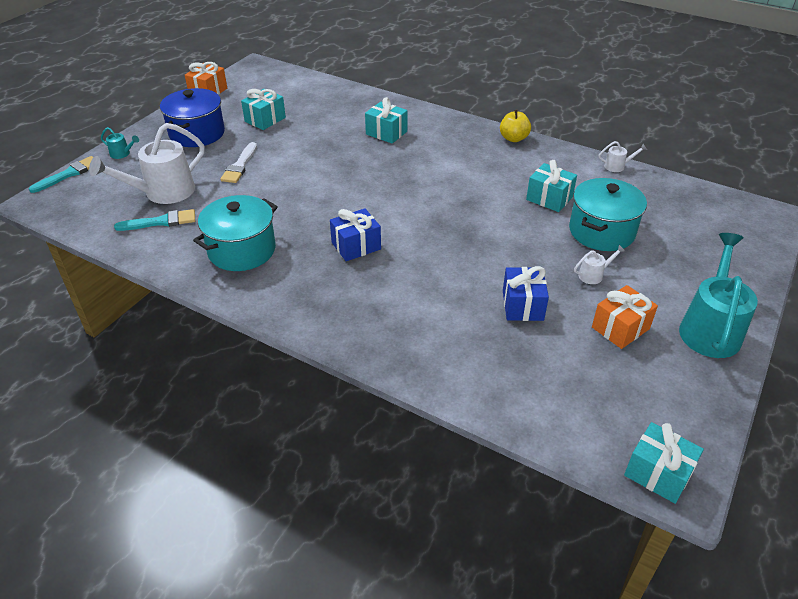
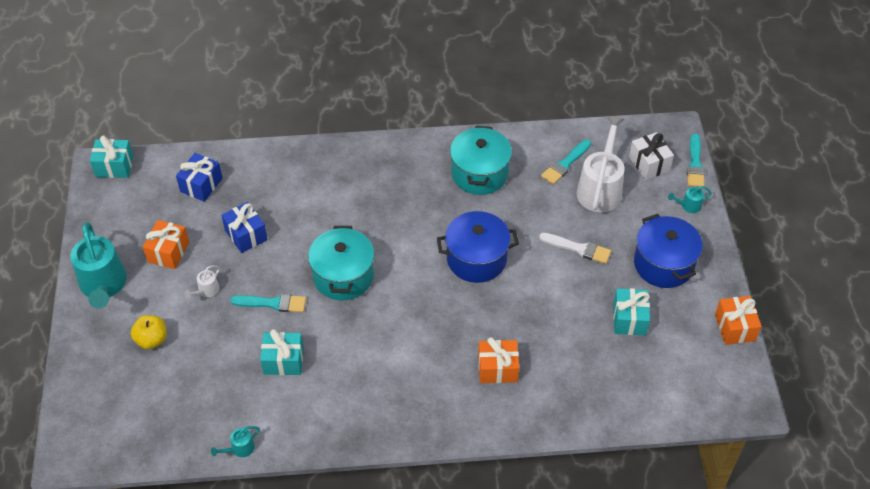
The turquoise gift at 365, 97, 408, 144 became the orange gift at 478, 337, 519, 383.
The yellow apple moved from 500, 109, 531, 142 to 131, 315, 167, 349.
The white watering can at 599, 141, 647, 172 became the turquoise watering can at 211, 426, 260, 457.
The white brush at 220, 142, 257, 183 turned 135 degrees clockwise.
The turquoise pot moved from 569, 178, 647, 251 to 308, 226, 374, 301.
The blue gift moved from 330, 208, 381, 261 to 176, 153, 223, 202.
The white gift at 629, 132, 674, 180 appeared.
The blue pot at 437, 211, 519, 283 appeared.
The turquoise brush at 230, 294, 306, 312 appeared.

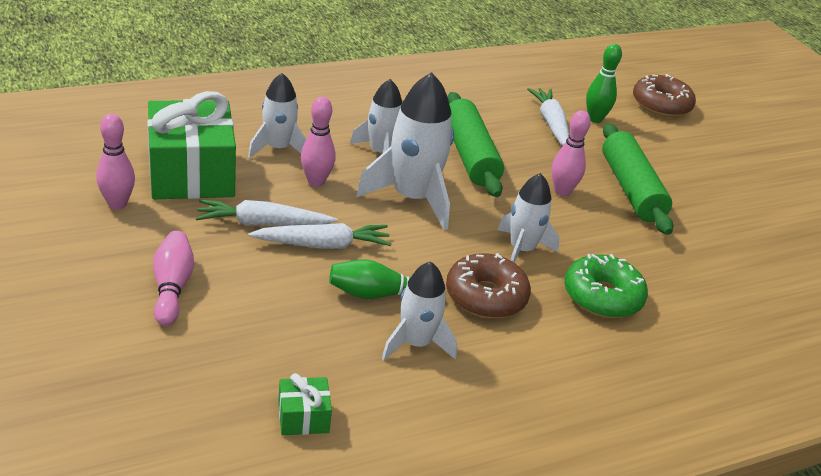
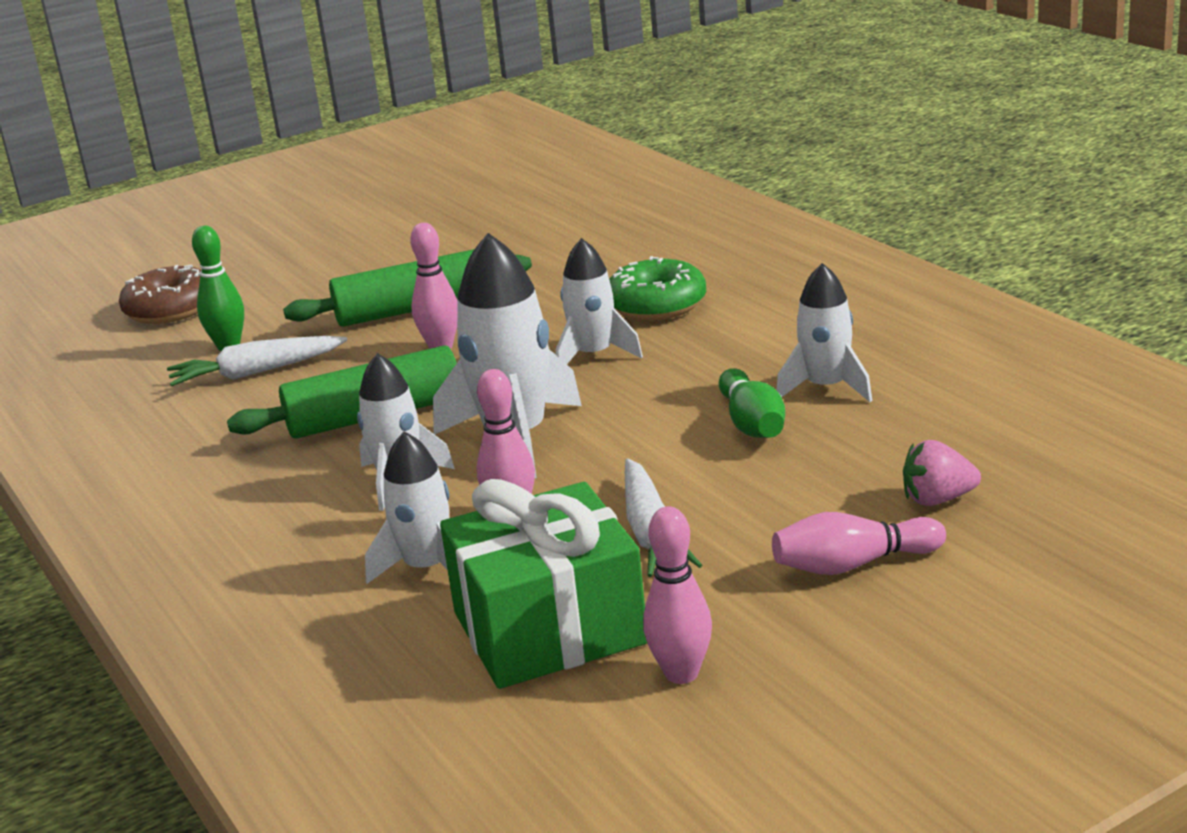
The white carrot at 248, 223, 391, 249 disappeared.
The brown donut at 446, 253, 531, 318 disappeared.
The green gift at 278, 373, 332, 435 disappeared.
The pink strawberry at 903, 440, 981, 506 appeared.

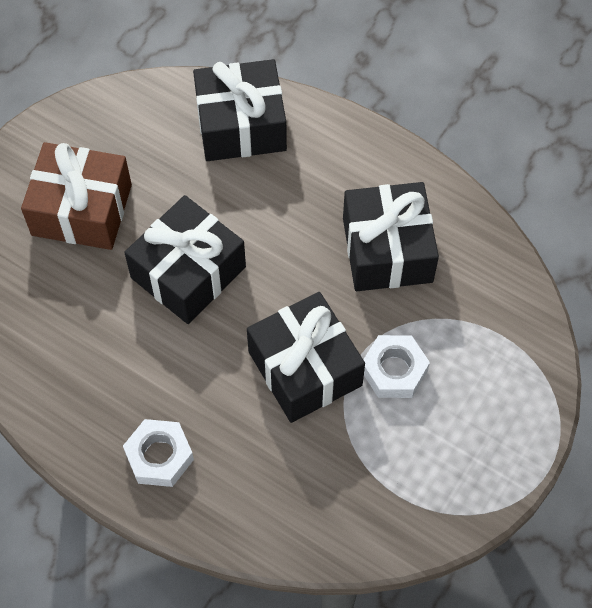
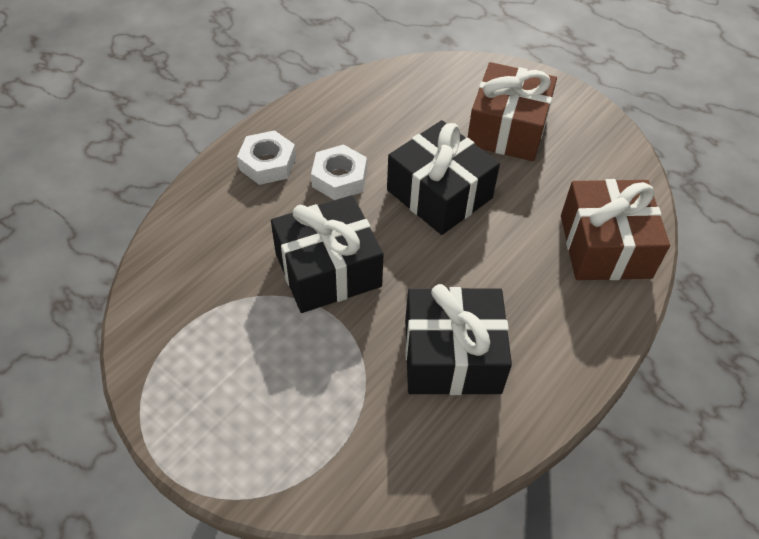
The black gift at 193, 59, 287, 161 became the brown gift at 561, 179, 670, 280.
The white nut moved from 363, 335, 430, 398 to 311, 144, 367, 200.

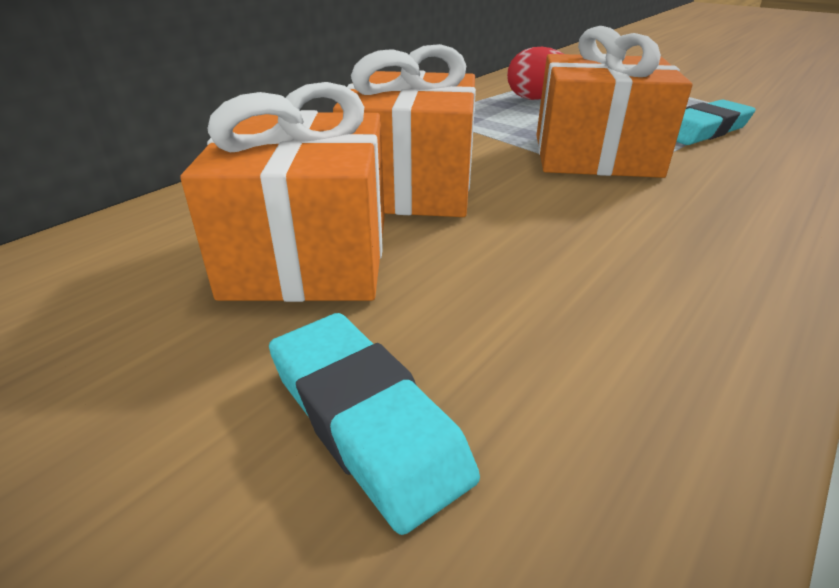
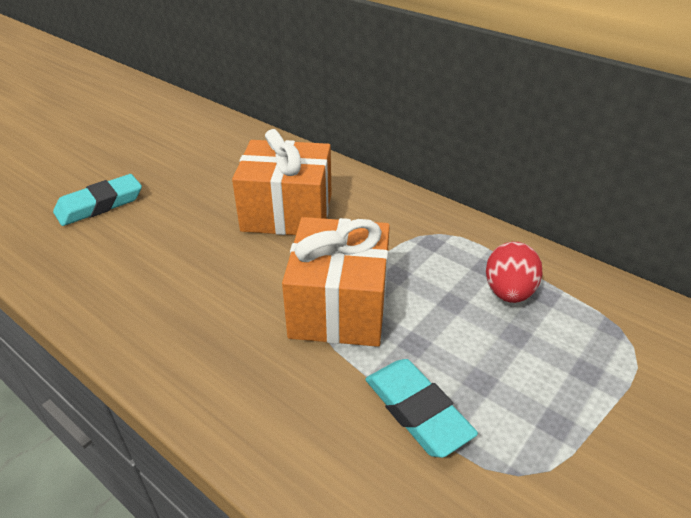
The orange gift at 180, 82, 385, 302 disappeared.

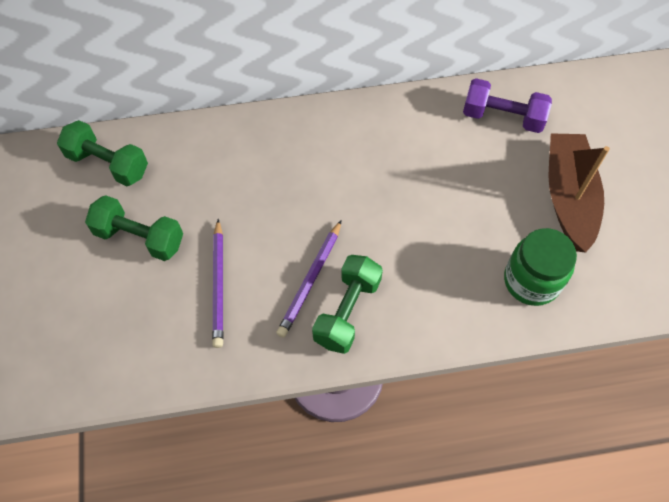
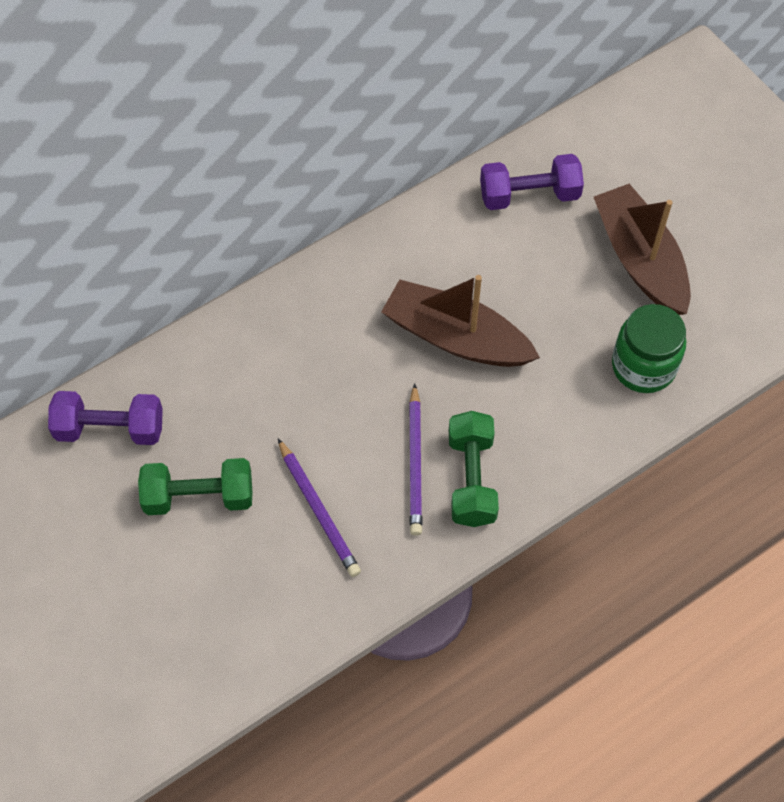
The green dumbbell at 57, 120, 148, 186 became the purple dumbbell at 48, 391, 163, 445.
The brown boat at 381, 275, 540, 367 appeared.

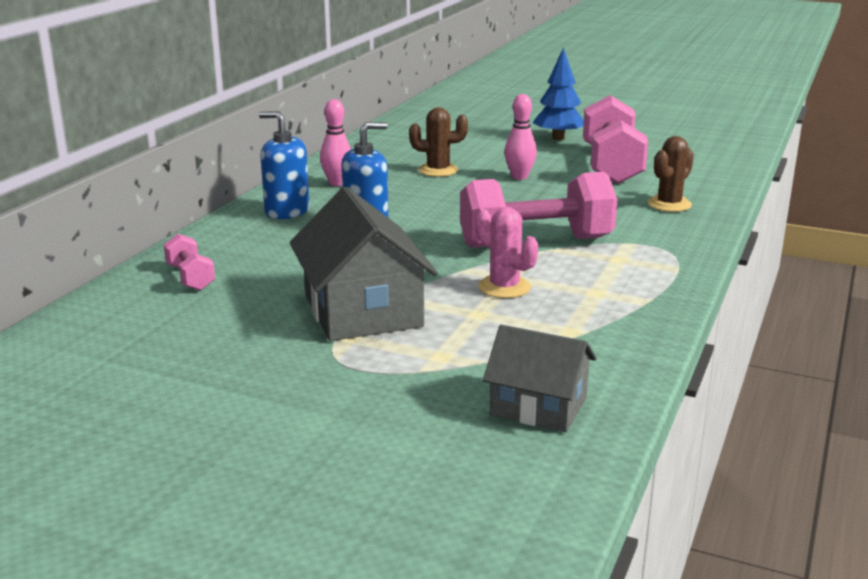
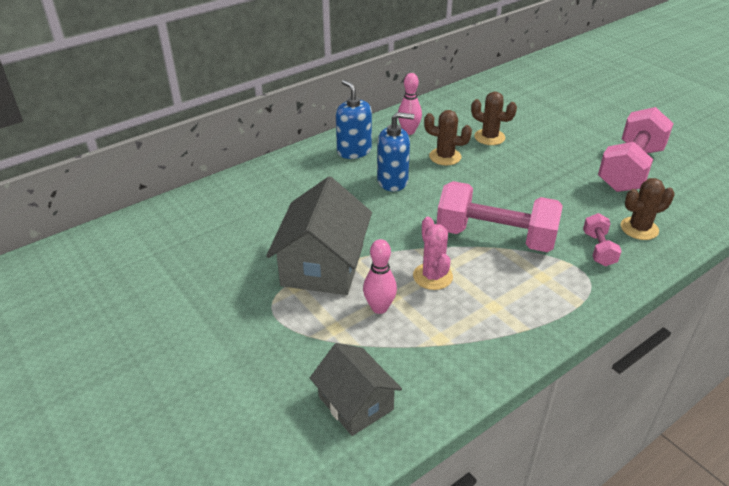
The blue tree at 533, 47, 584, 140 disappeared.
The pink bowling pin moved from 505, 94, 537, 180 to 363, 239, 397, 314.
The pink dumbbell moved from 164, 234, 215, 291 to 583, 213, 621, 266.
The brown cactus at 424, 110, 472, 166 appeared.

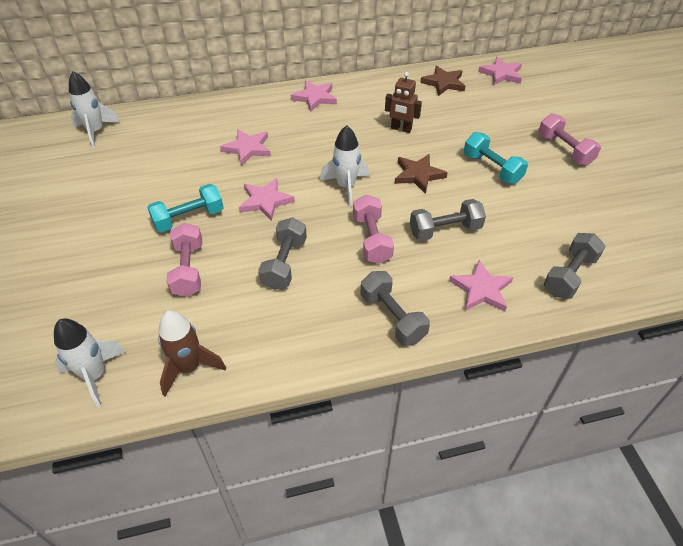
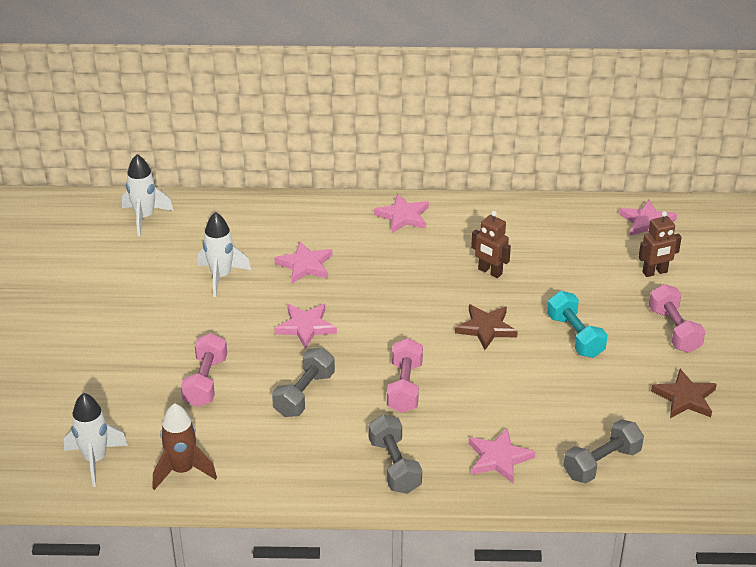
The brown star moved from 420, 66, 465, 96 to 651, 369, 717, 418.
The white rocket moved from 320, 125, 369, 207 to 197, 212, 251, 297.
The turquoise dumbbell at 147, 184, 224, 233 disappeared.
The grey dumbbell at 410, 199, 486, 241 disappeared.
The brown robot at 638, 211, 682, 277 appeared.

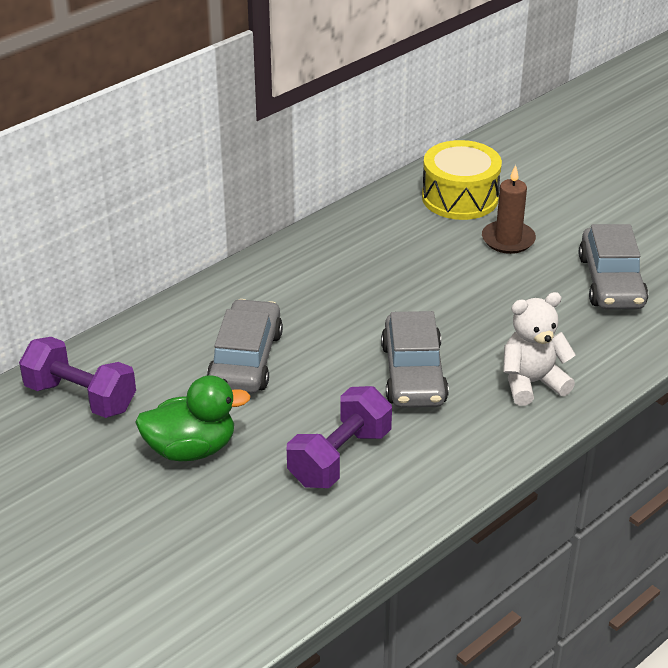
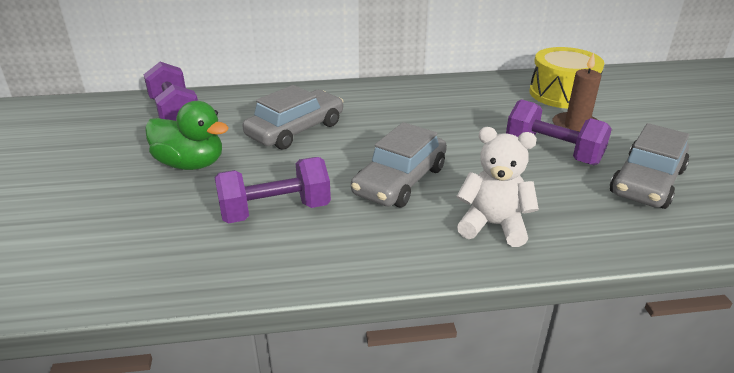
The purple dumbbell at 506, 99, 612, 165 appeared.

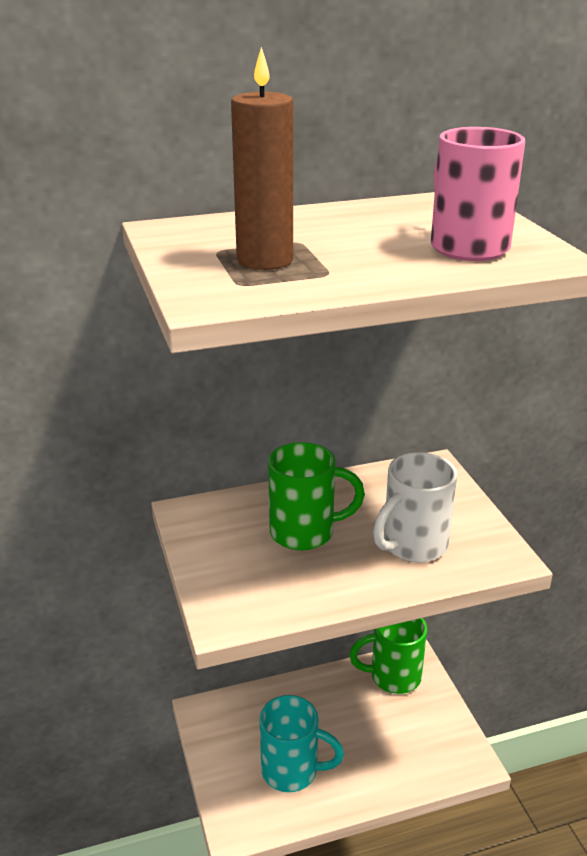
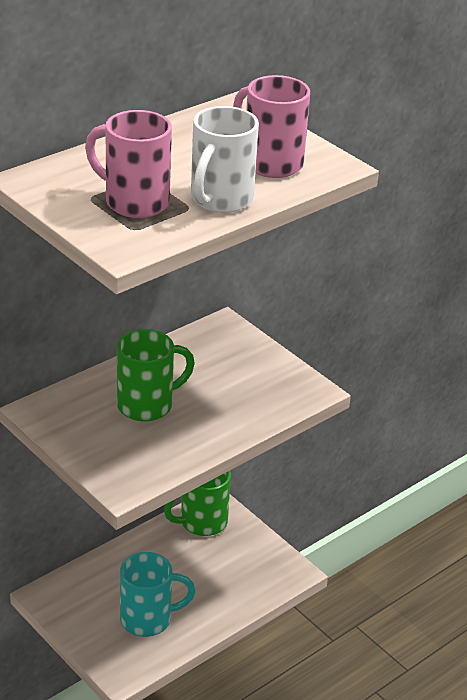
The brown candle at 231, 47, 293, 270 was replaced by the pink mug at 85, 110, 172, 218.
The white mug moved from 373, 452, 457, 562 to 191, 106, 259, 213.

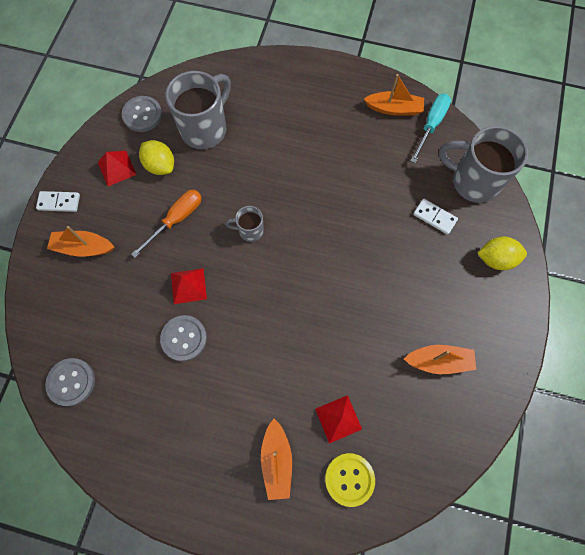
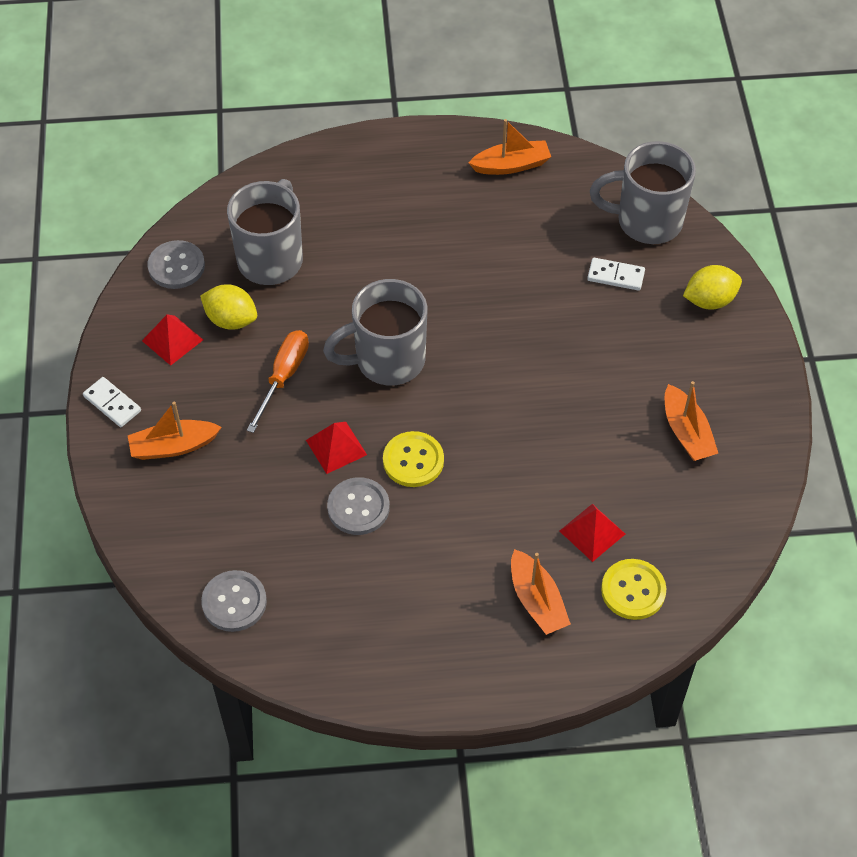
The turquoise screwdriver at 410, 94, 451, 163 disappeared.
The white domino at 36, 191, 80, 212 turned 60 degrees clockwise.
The grey mug at 225, 206, 264, 242 changed to 2.01 times the size.
The orange boat at 404, 345, 476, 374 turned 90 degrees clockwise.
The yellow button at 383, 431, 444, 487 appeared.

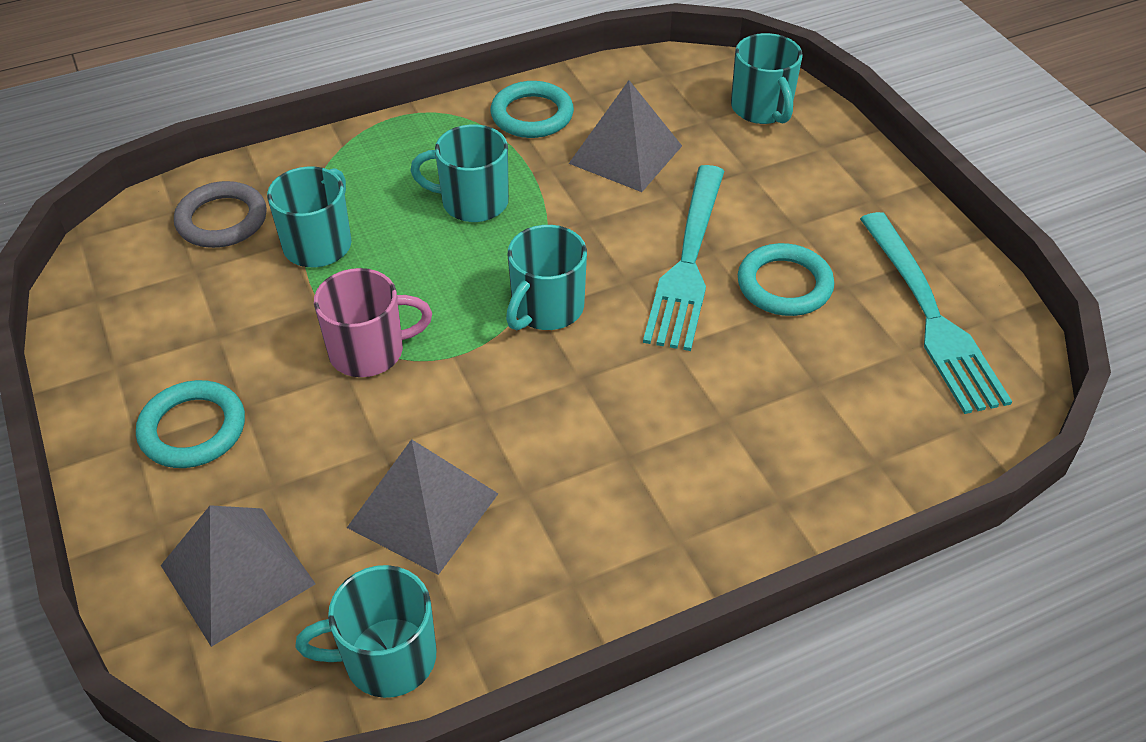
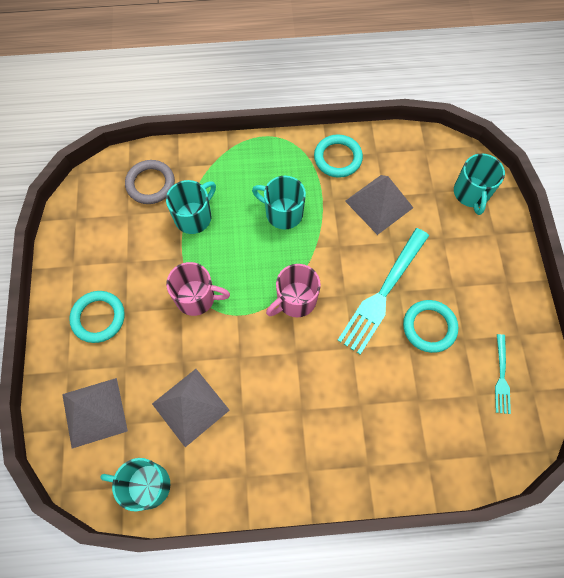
The turquoise fork at 860, 212, 1012, 414 changed to 0.51 times the size.
The turquoise mug at 506, 225, 587, 330 became the pink mug at 266, 264, 321, 317.

